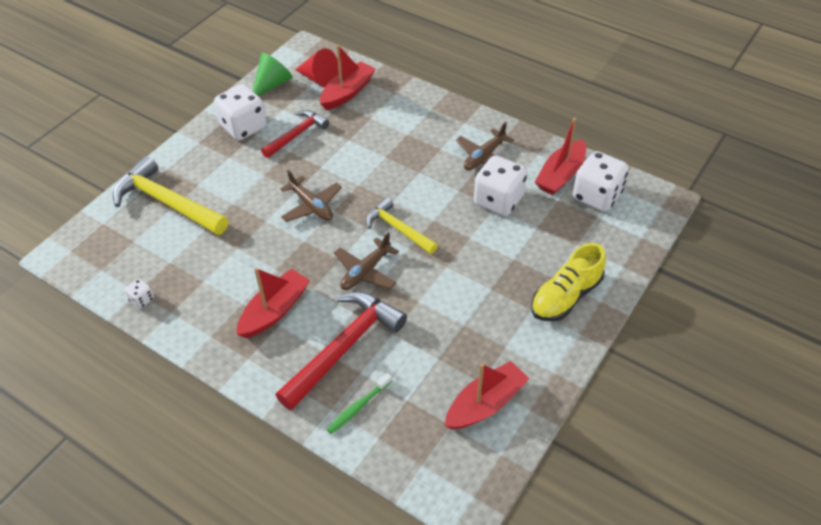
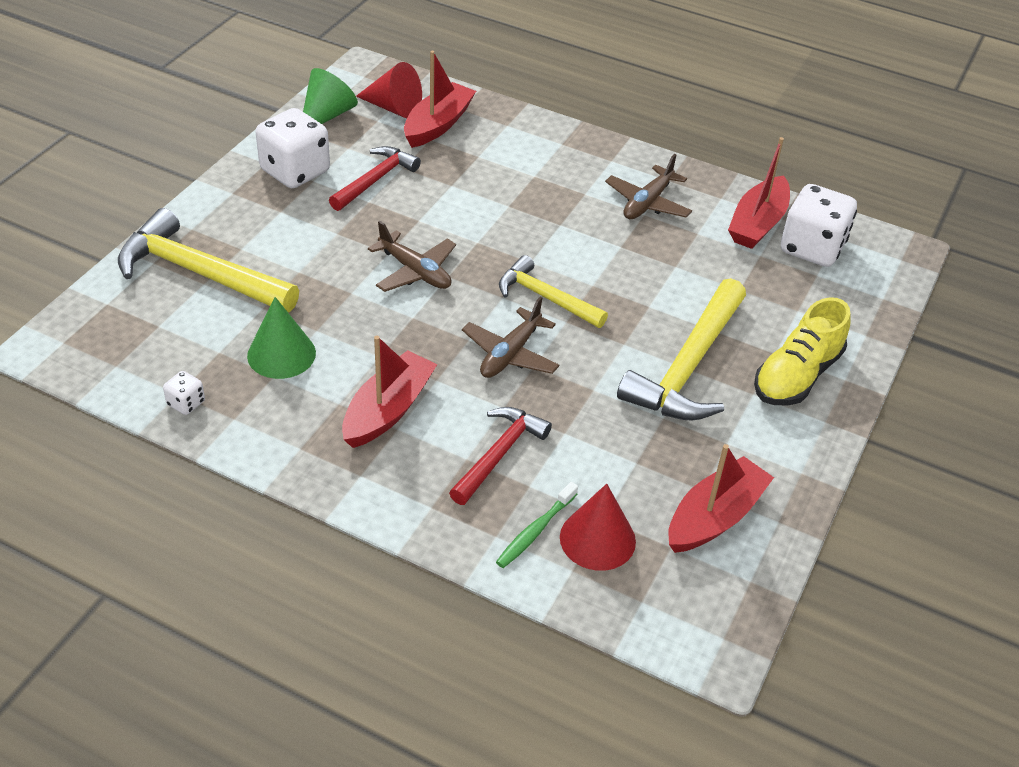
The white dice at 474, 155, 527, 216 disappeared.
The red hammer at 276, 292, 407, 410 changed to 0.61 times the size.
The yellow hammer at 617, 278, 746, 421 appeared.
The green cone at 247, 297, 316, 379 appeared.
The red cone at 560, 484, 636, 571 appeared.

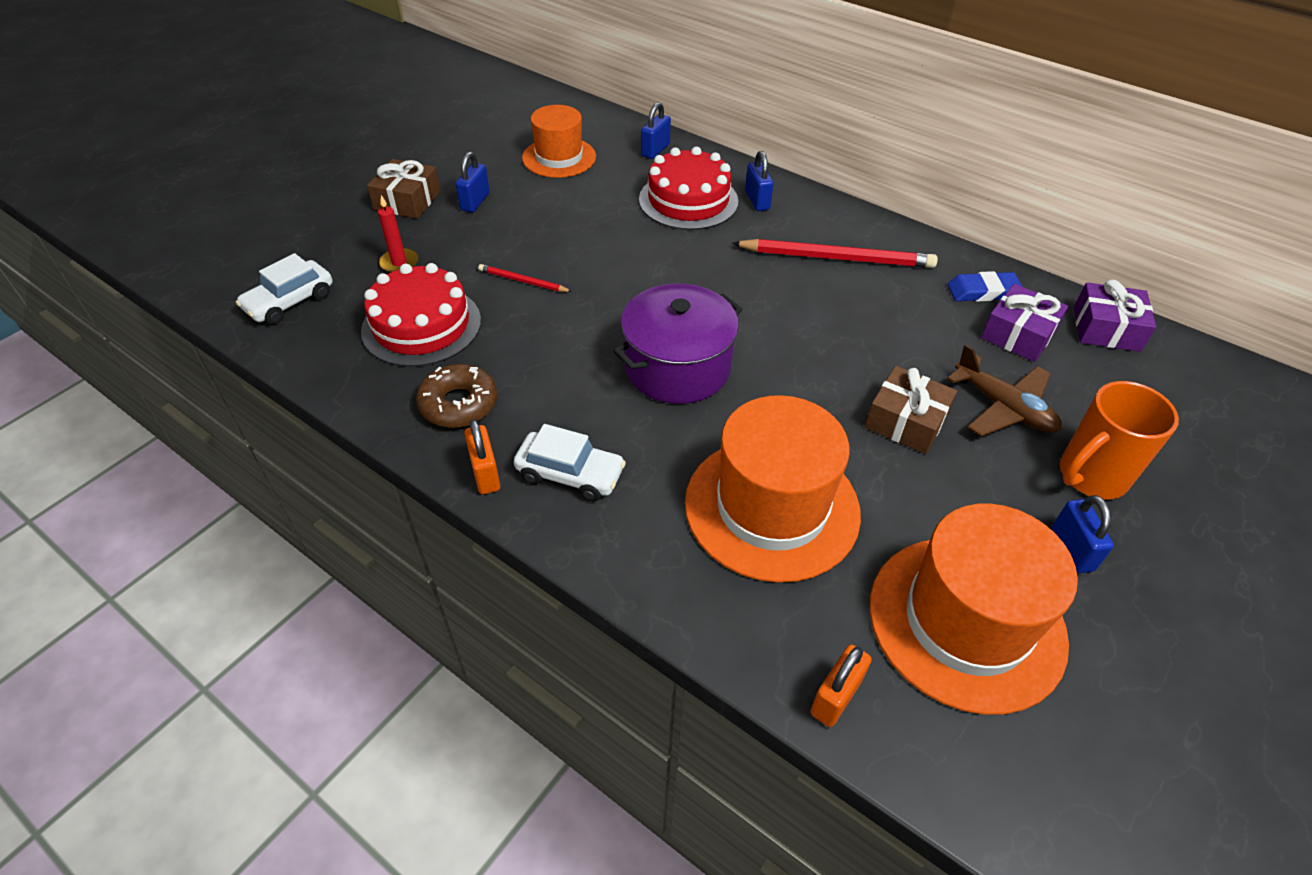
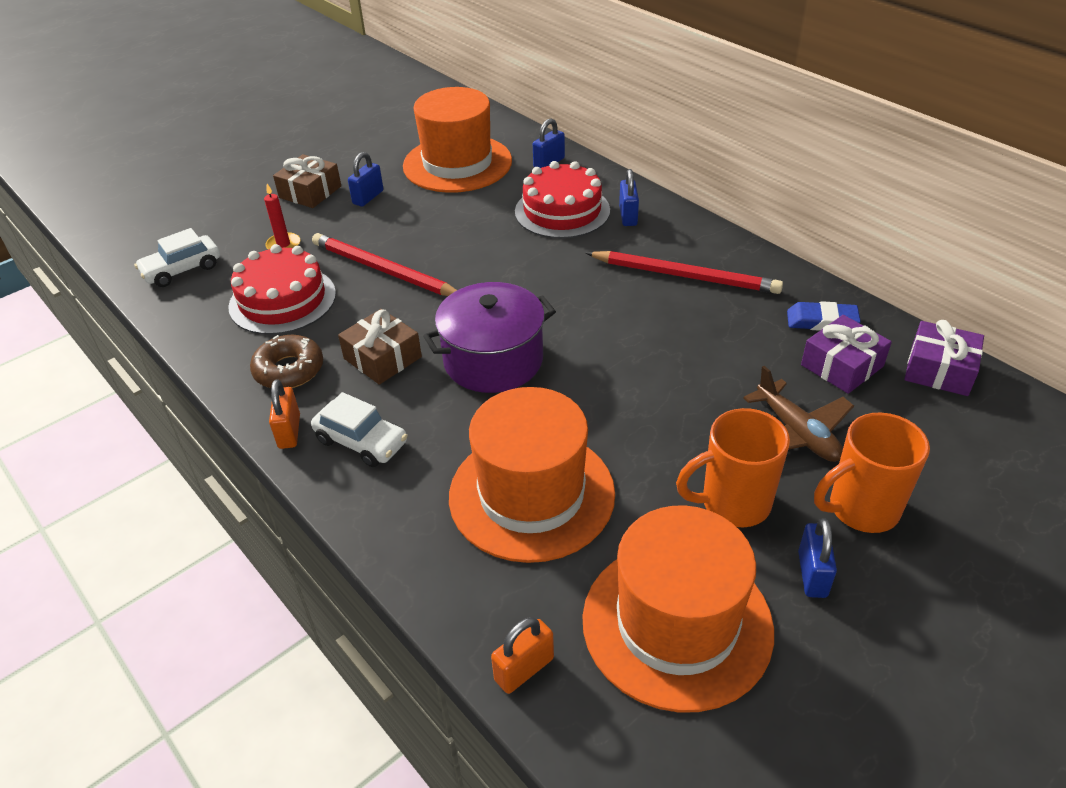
The orange hat at 522, 105, 596, 178 changed to 1.58 times the size.
The red pencil at 478, 264, 572, 292 changed to 2.03 times the size.
The brown gift moved from 865, 366, 957, 454 to 338, 309, 422, 385.
The orange mug at 676, 408, 790, 527 appeared.

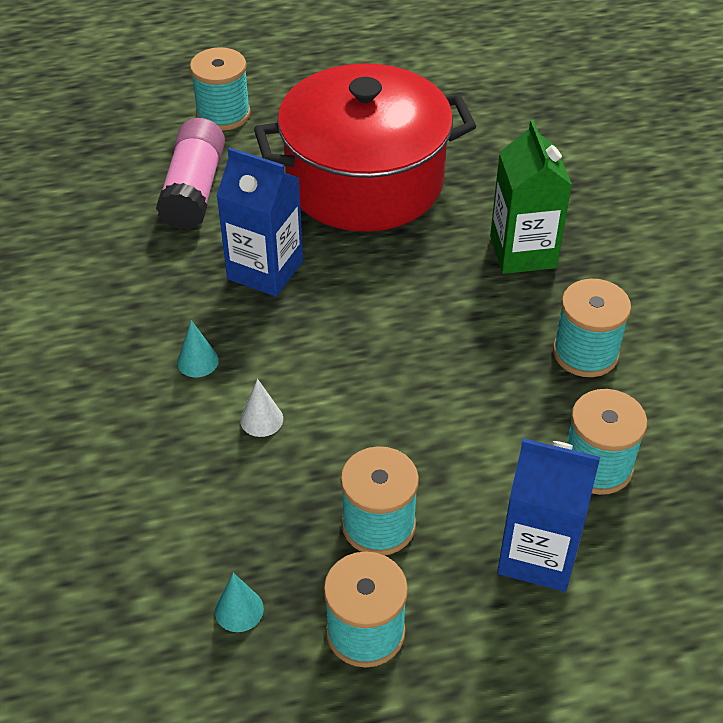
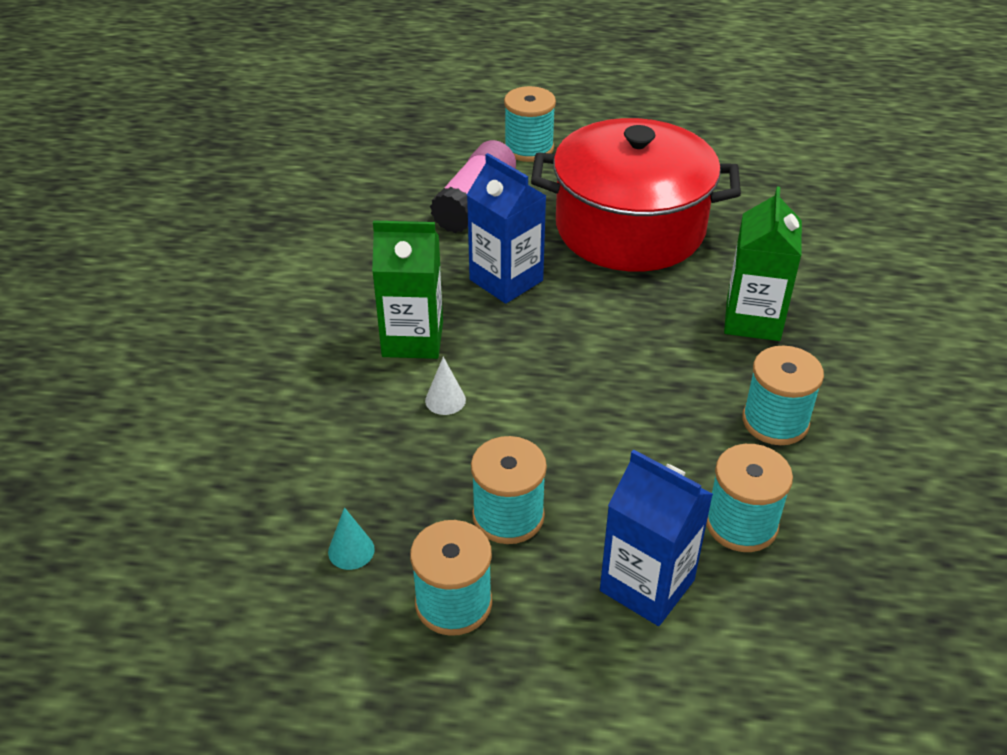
The turquoise cone at 177, 320, 219, 377 was replaced by the green carton at 372, 220, 443, 359.

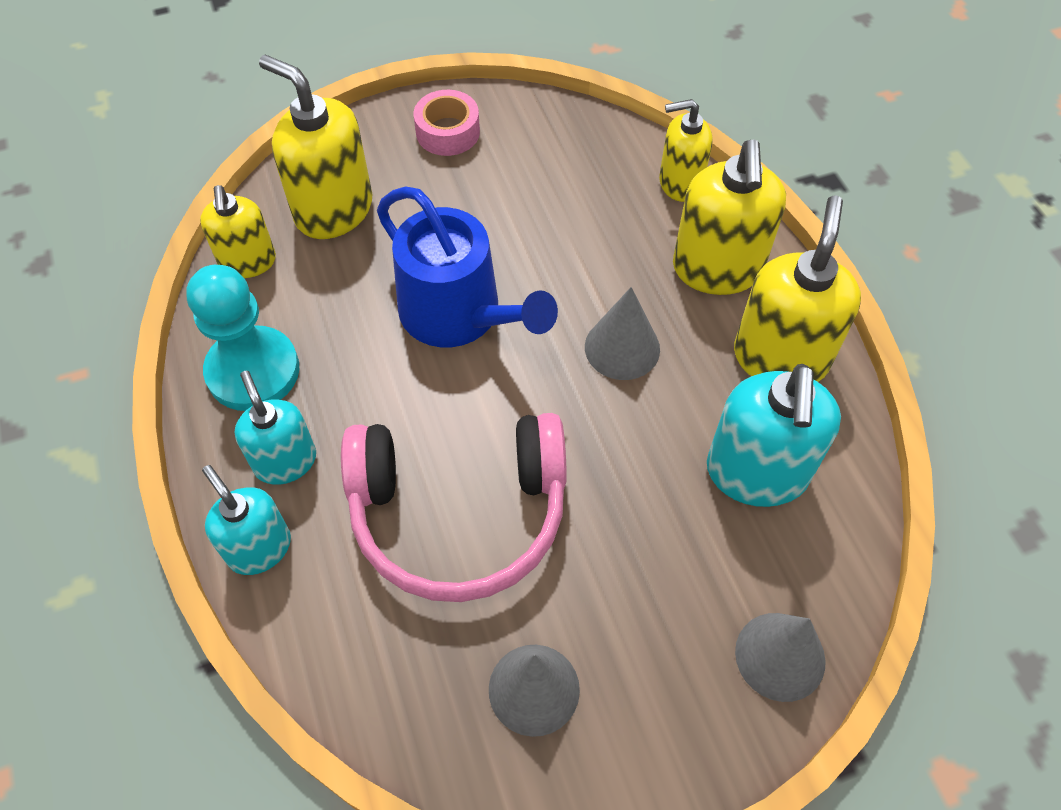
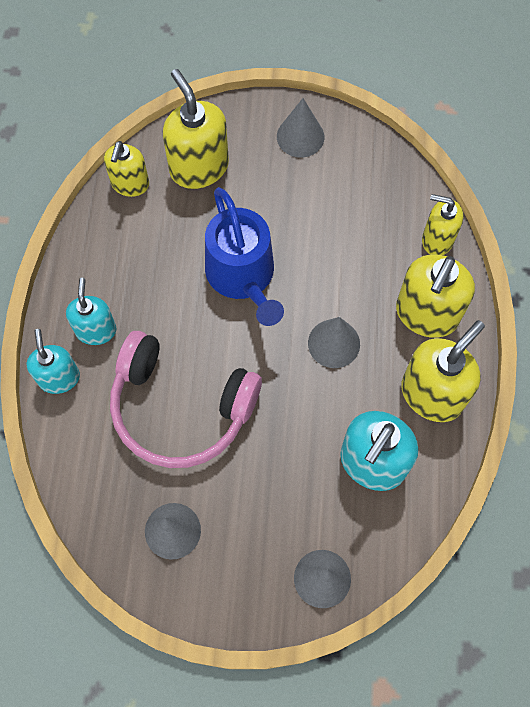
The pink tape at 414, 90, 480, 156 was replaced by the grey cone at 277, 98, 324, 158.
The turquoise pawn at 186, 265, 299, 411 disappeared.

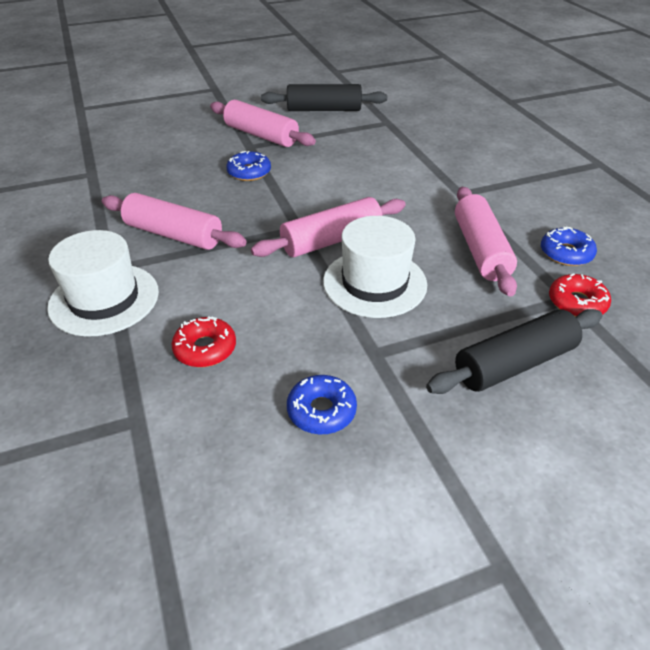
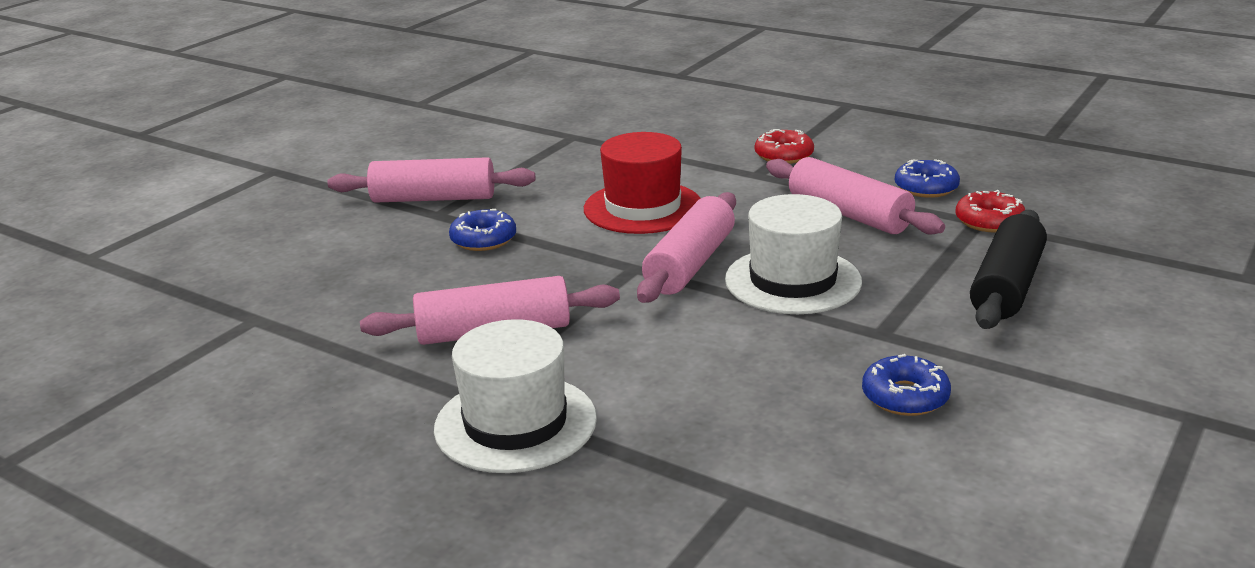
The black rolling pin at 261, 84, 387, 111 disappeared.
The red donut moved from 171, 316, 236, 367 to 755, 129, 814, 164.
The red hat at 584, 132, 701, 234 appeared.

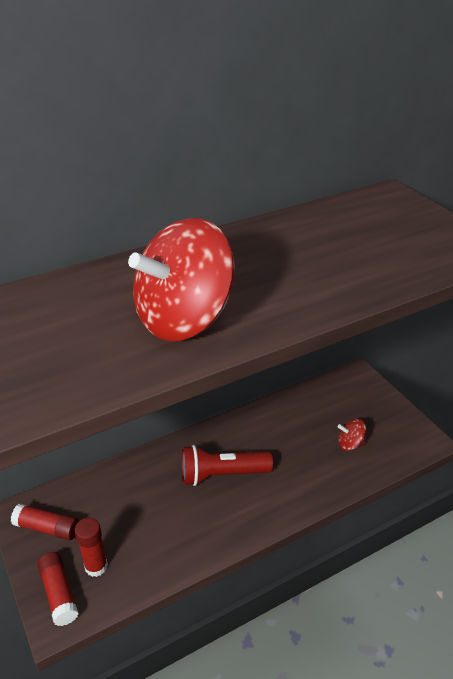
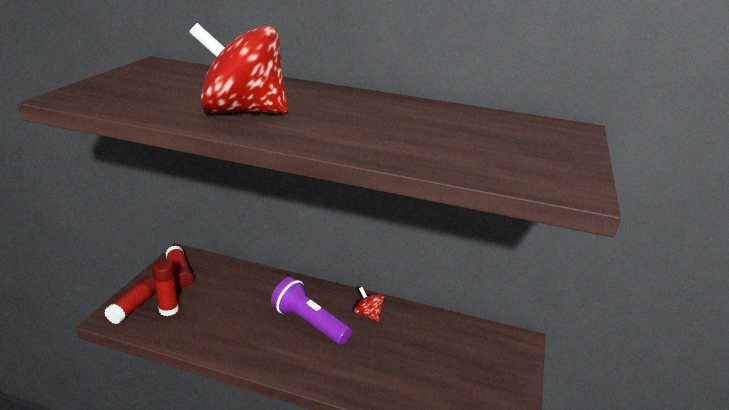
The red spinning top moved from 338, 419, 366, 451 to 354, 287, 384, 322.
The red flashlight at 182, 445, 273, 486 became the purple flashlight at 271, 277, 352, 345.

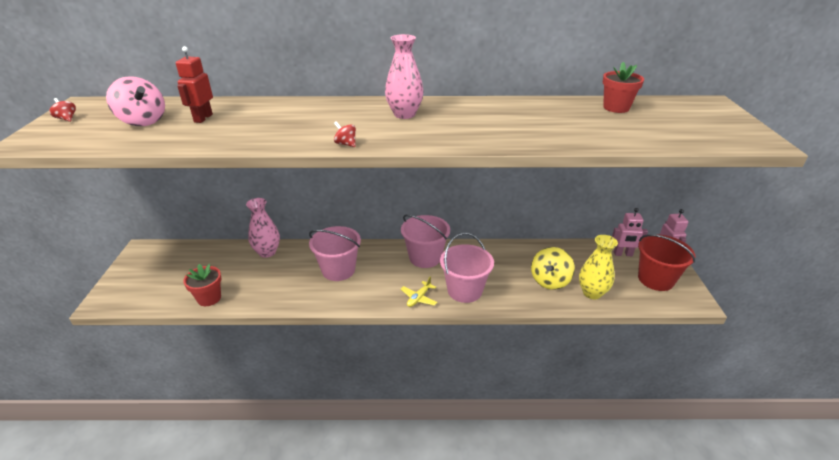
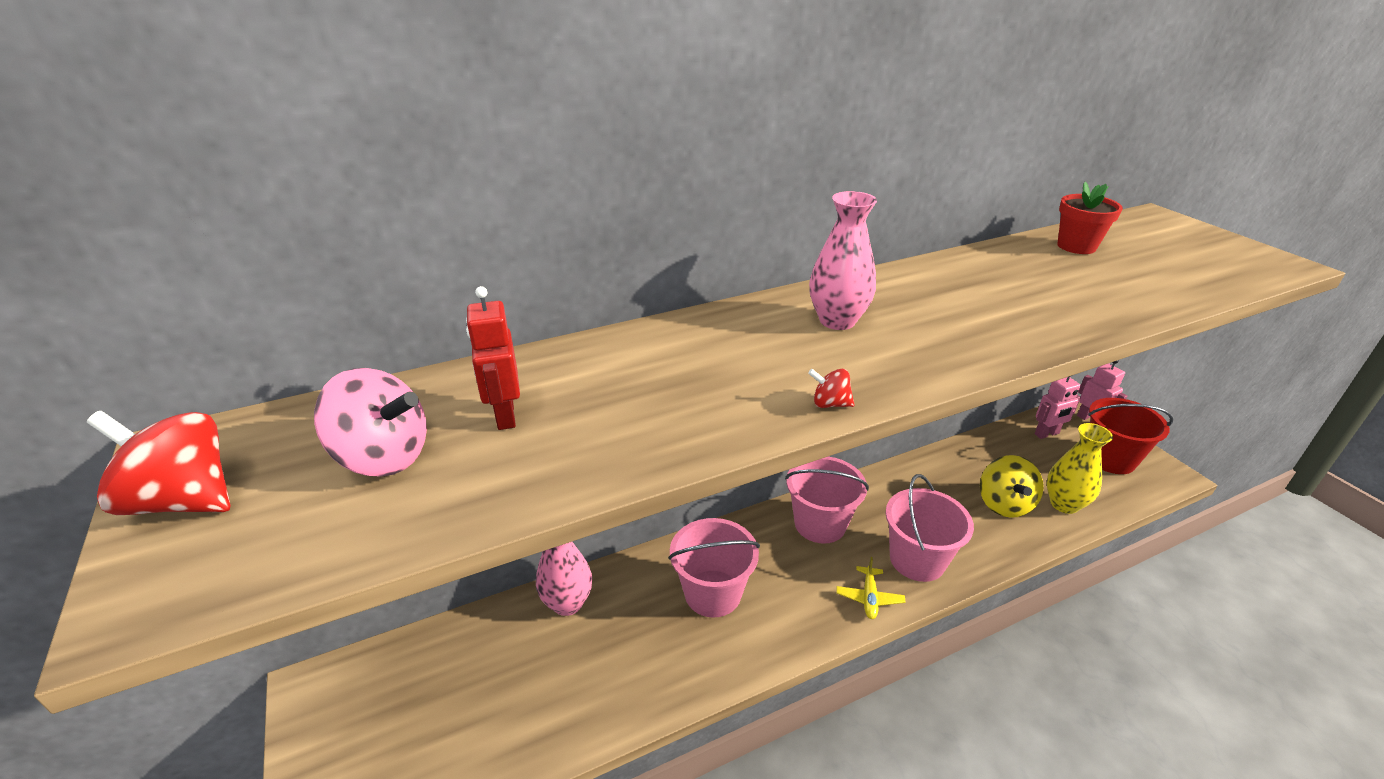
The red spinning top at 49, 98, 76, 122 changed to 2.14 times the size.
The red flower pot at 183, 264, 222, 306 disappeared.

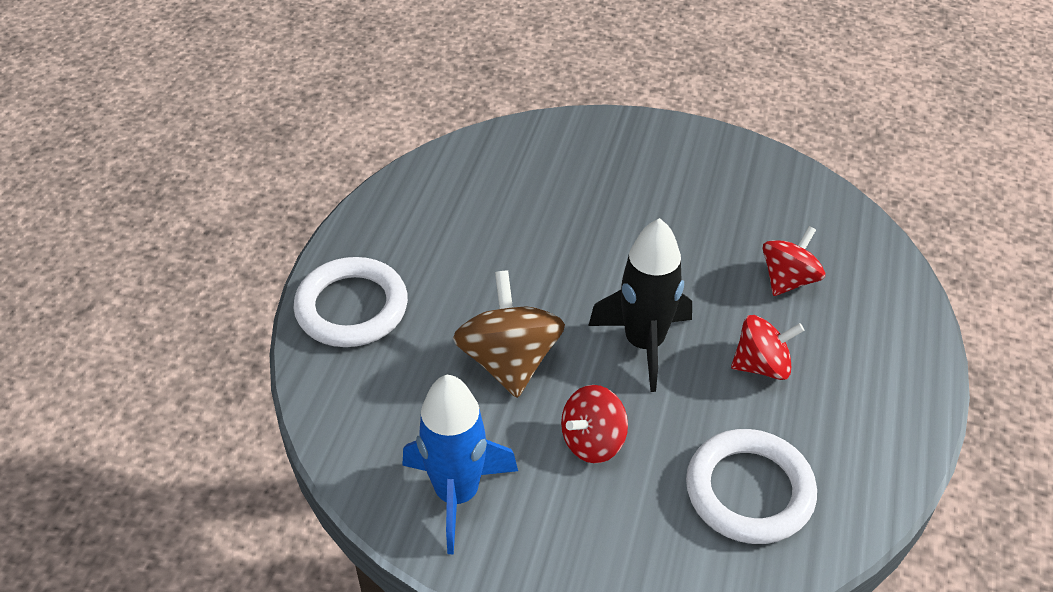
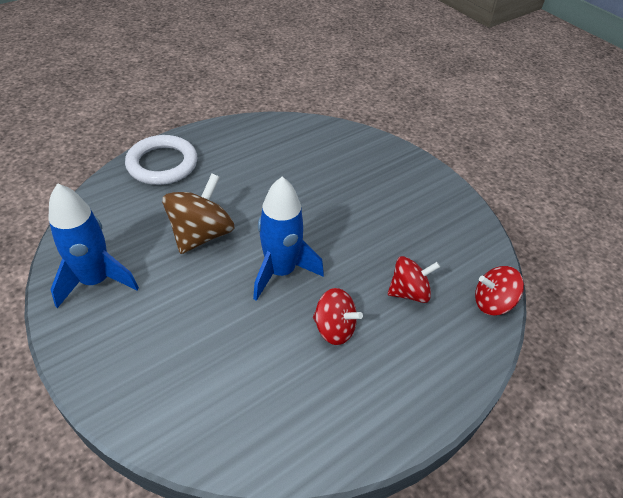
The black rocket at 588, 218, 692, 392 became the blue rocket at 253, 177, 324, 301.
The red spinning top moved from 561, 385, 628, 463 to 475, 266, 524, 315.
The white ring at 686, 429, 817, 544 disappeared.

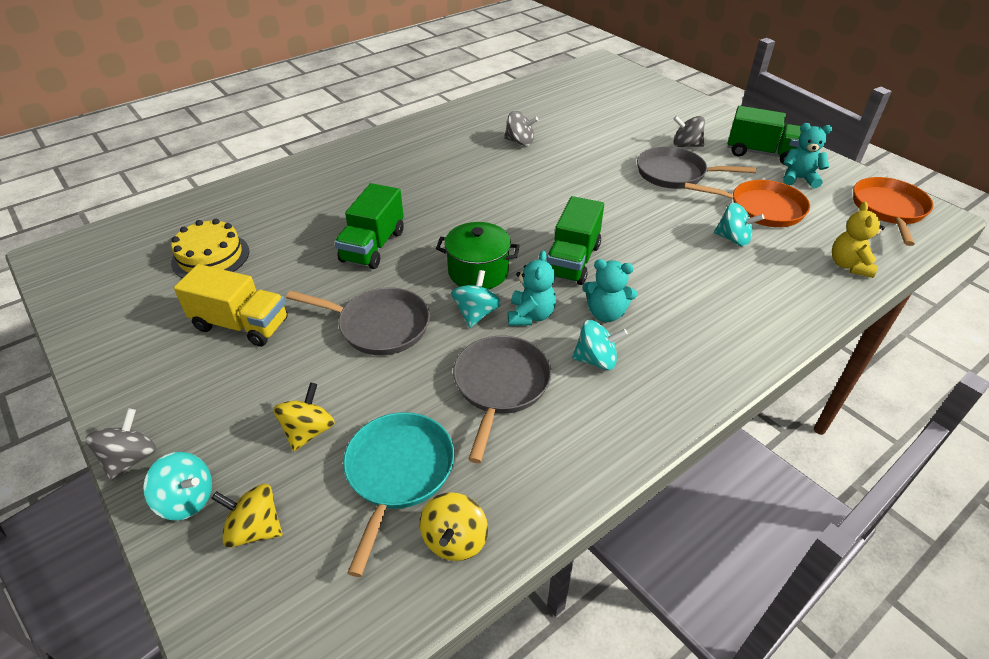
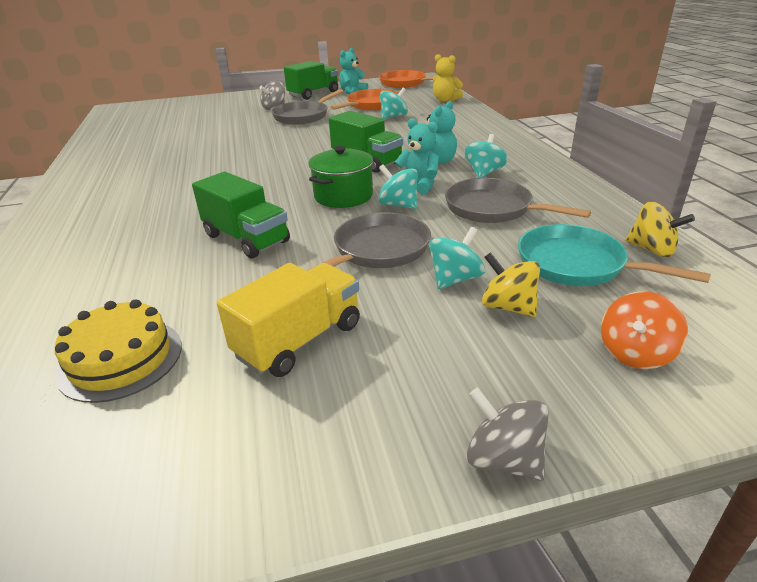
The grey spinning top at 504, 111, 538, 146 disappeared.
The turquoise spinning top moved from 143, 452, 212, 520 to 429, 227, 485, 289.
The yellow spinning top at 211, 484, 282, 548 became the orange spinning top at 601, 291, 688, 369.

